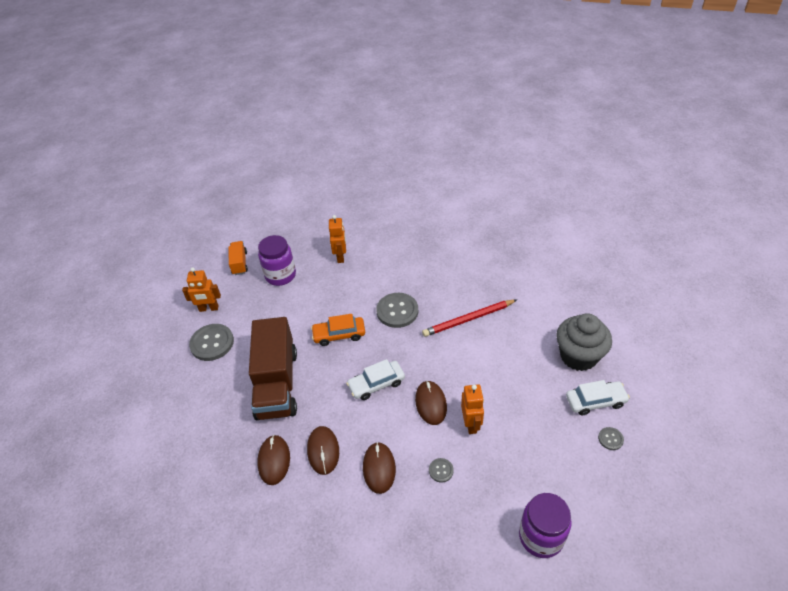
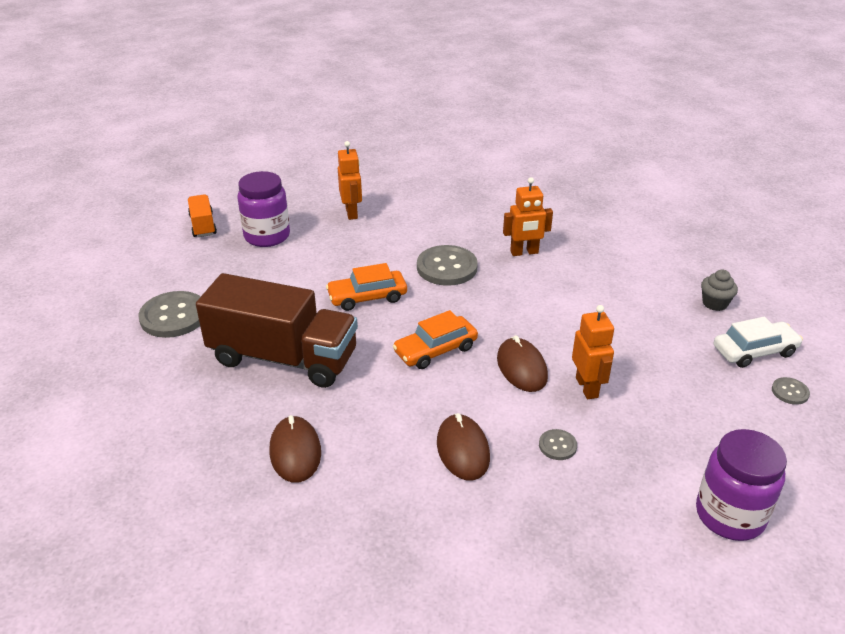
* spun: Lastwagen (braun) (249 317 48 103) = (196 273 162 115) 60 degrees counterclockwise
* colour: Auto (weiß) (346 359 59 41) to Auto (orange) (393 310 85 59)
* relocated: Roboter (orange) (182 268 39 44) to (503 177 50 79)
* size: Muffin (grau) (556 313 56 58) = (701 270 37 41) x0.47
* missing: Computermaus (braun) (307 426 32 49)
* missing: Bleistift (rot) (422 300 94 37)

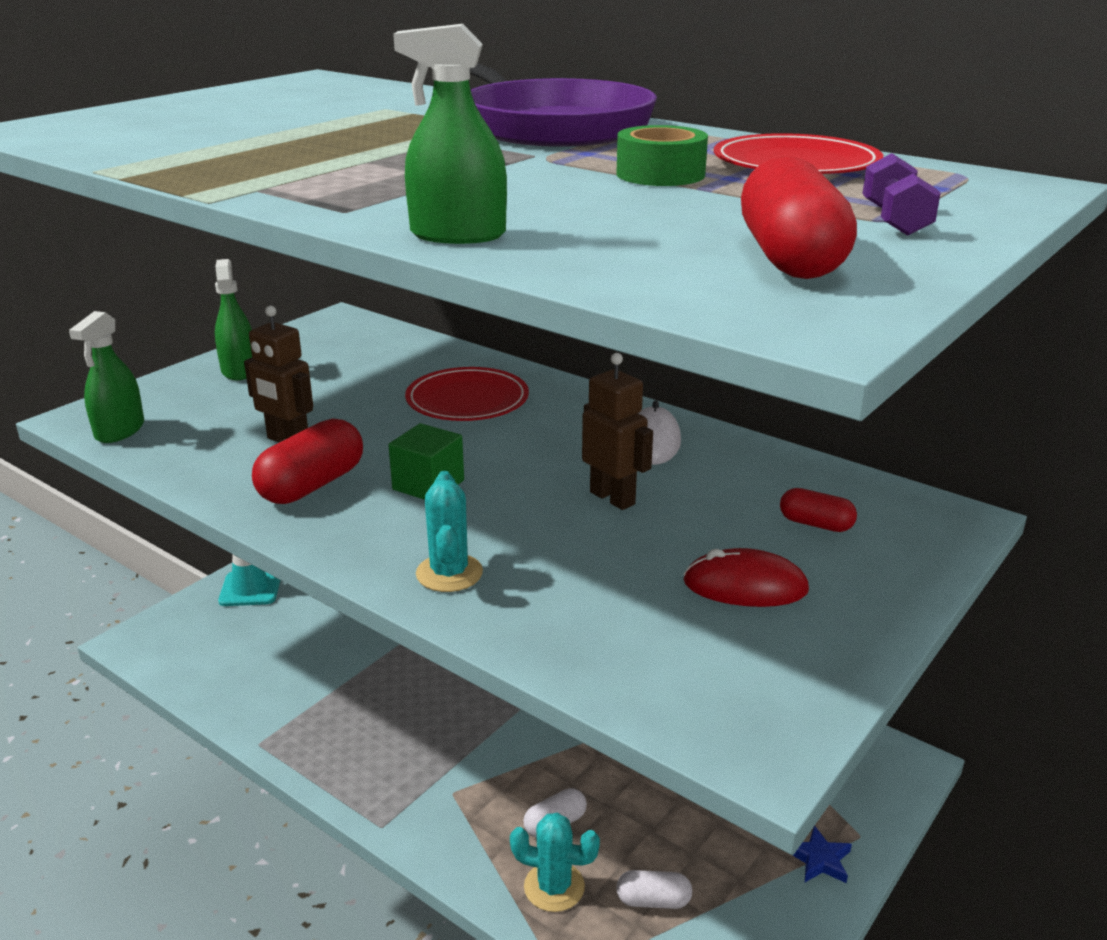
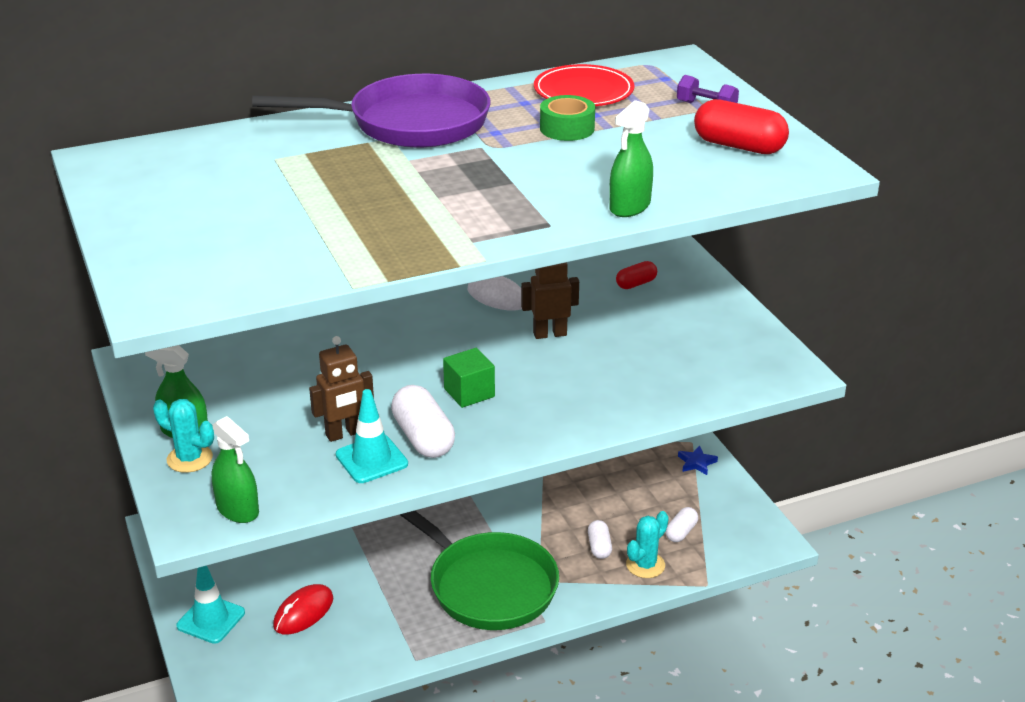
* relocated: Kaktus (türkis) (416 471 67 121) to (153 399 61 74)
* relocated: Computermaus (rot) (683 548 126 59) to (273 584 60 51)
* appeared: Leitkegel (türkis) (336 389 72 94)
* colour: Kapsel (rot) (252 418 111 86) to Kapsel (weiß) (391 385 64 73)
* appeared: Pfanne (grün) (400 511 159 119)
* missing: Teller (rot) (405 367 124 54)

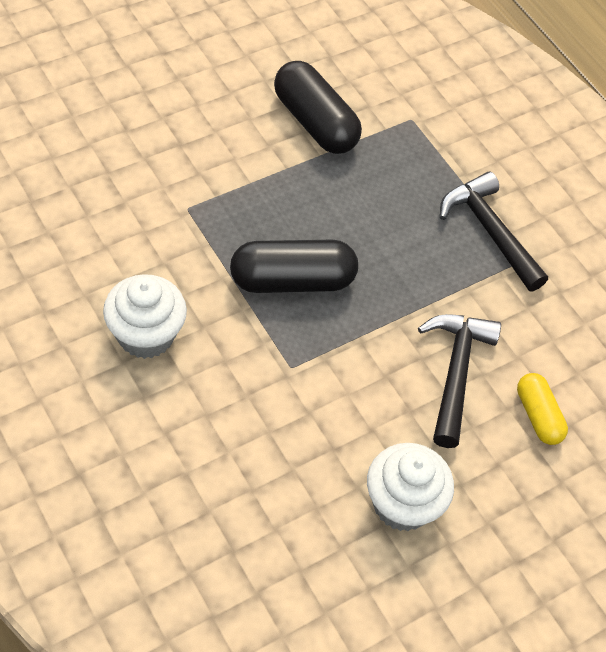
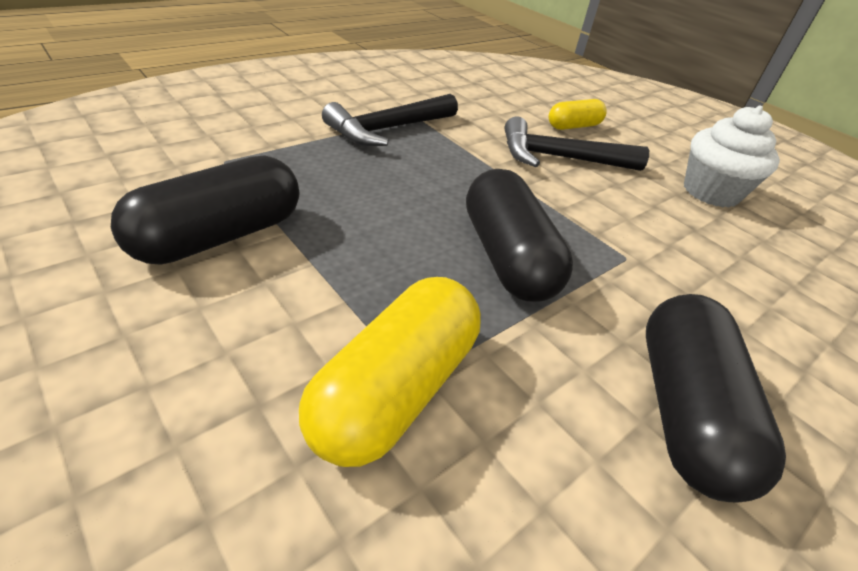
* appeared: Kapsel (gelb) (299 277 182 190)
* exchanged: Muffin (weiß) (103 274 84 85) to Kapsel (schwarz) (646 294 140 208)

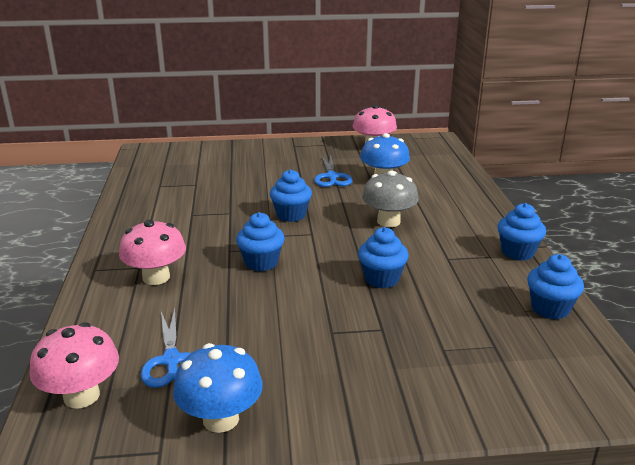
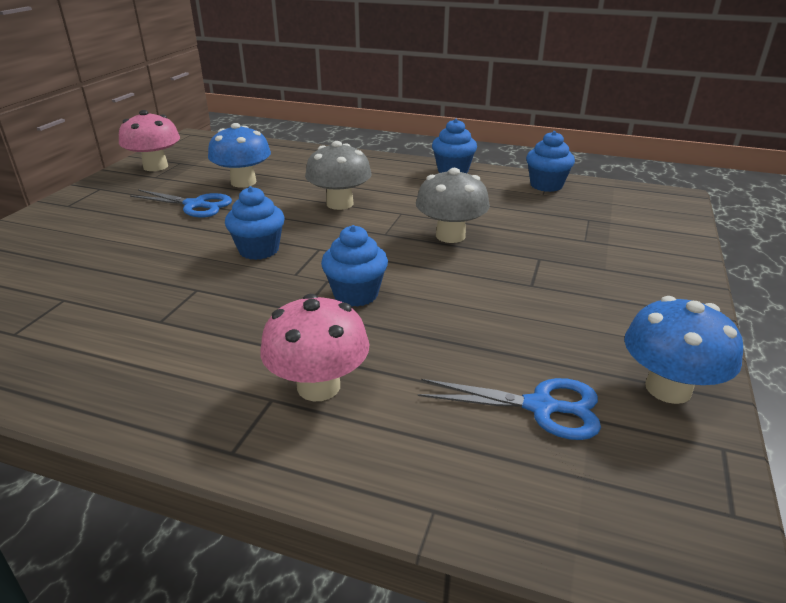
* exchanged: Muffin (blau) (358 227 51 62) to Pilz (grau) (416 168 74 75)
* missing: Pilz (rosa) (30 322 89 87)

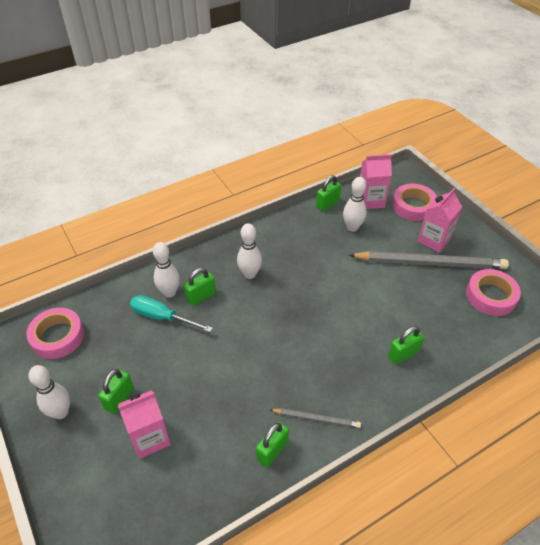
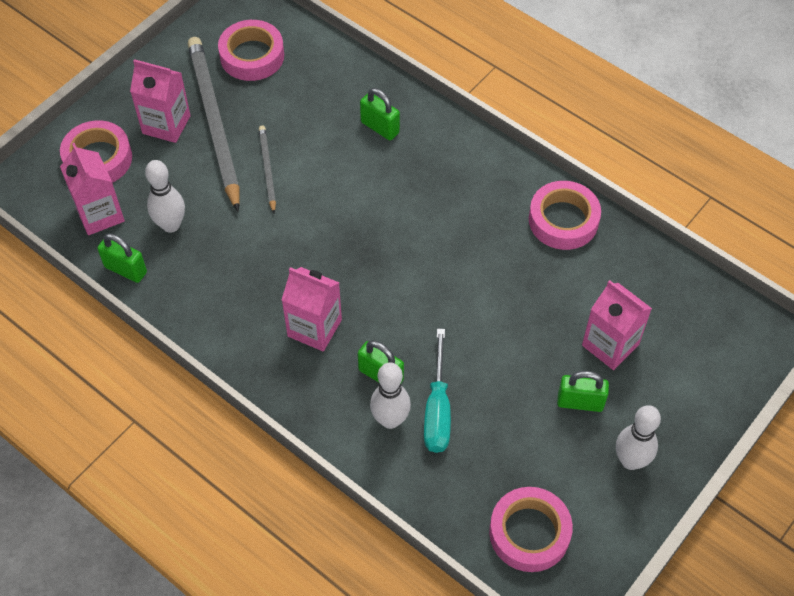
* relocated: Bleistift (grau) (269 408 92 20) to (259 126 17 87)
* exchanged: Bowlingkegel (weiß) (237 223 25 56) to Getränkekarton (rosa) (282 267 60 84)
* exchanged: Vorhängeschloss (grün) (256 422 33 45) to Klebeband (rosa) (529 181 72 69)

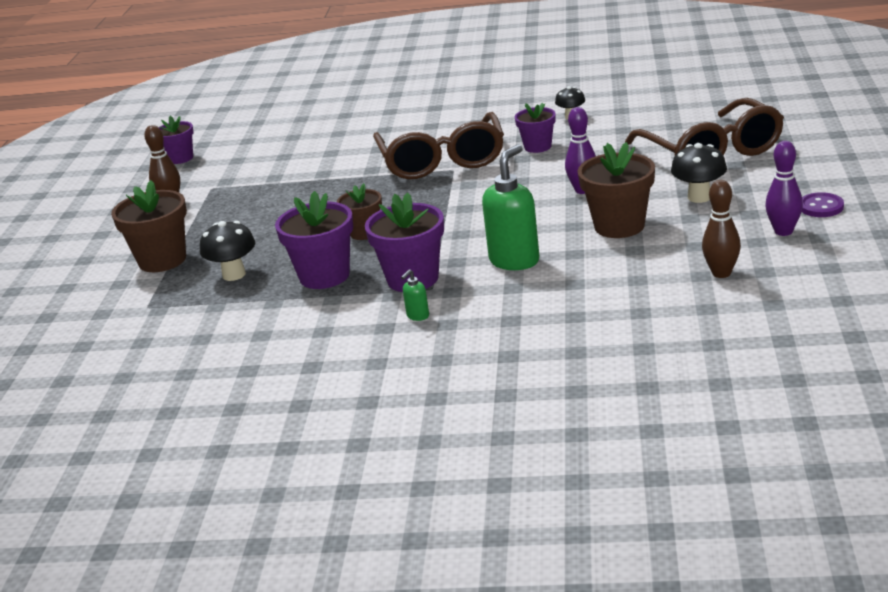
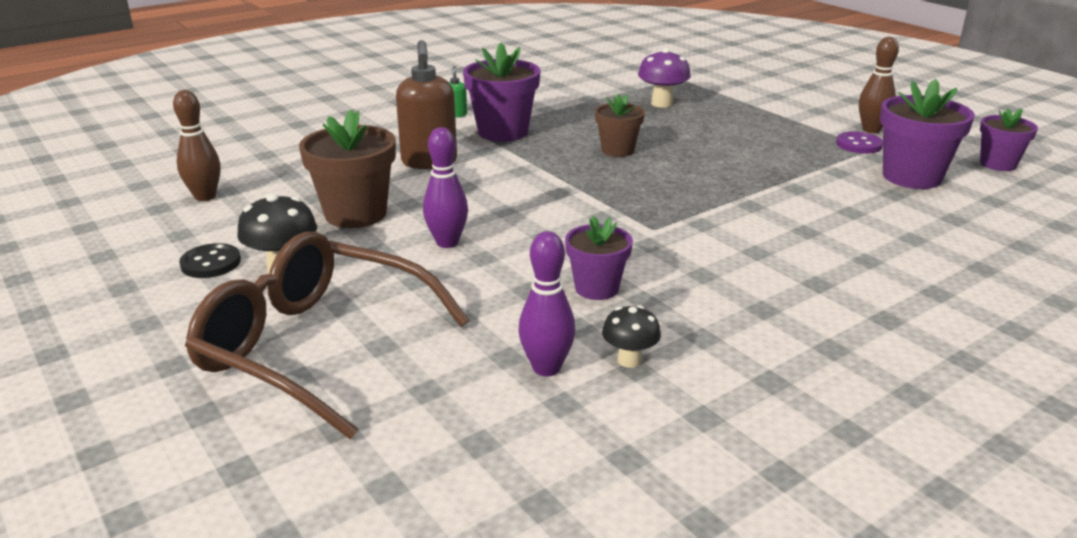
* appeared: Knopf (schwarz) (179 243 62 35)
* colour: Seifenspender (grün) (482 144 57 126) to Seifenspender (braun) (396 40 61 129)
* relocated: Bowlingkegel (lila) (765 141 38 95) to (519 231 56 145)
* colour: Pilz (schwarz) (200 221 55 60) to Pilz (lila) (638 48 53 60)
* relocated: Knopf (lila) (802 192 42 25) to (836 131 47 23)
* relocated: Blumentopf (lila) (275 191 78 98) to (880 79 95 110)
* missing: Blumentopf (braun) (111 180 76 92)
* missing: Brille (braun) (373 112 131 67)

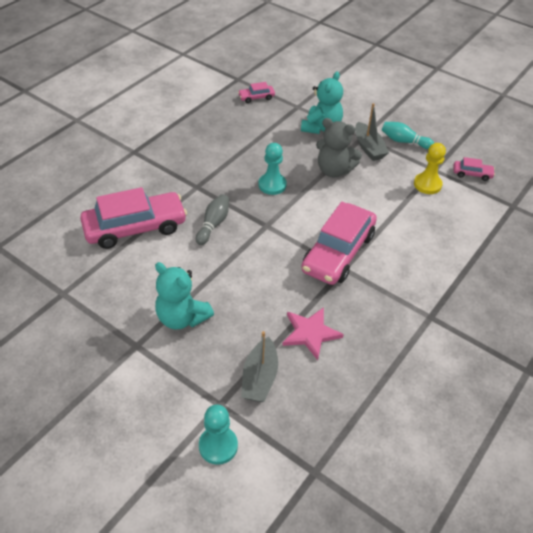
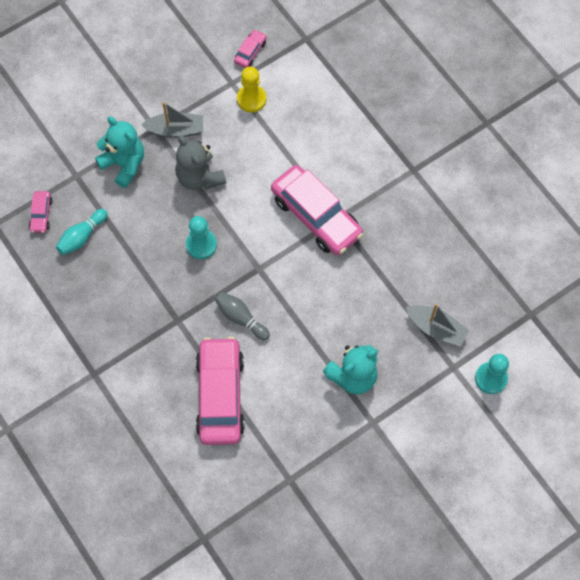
* relocated: Bowlingkegel (türkis) (382 122 52 27) to (56 209 52 46)
* spun: Teddybär (grau) (316 118 46 59) = (175 135 51 55) 105 degrees clockwise
* missing: Stern (rosa) (282 307 62 53)

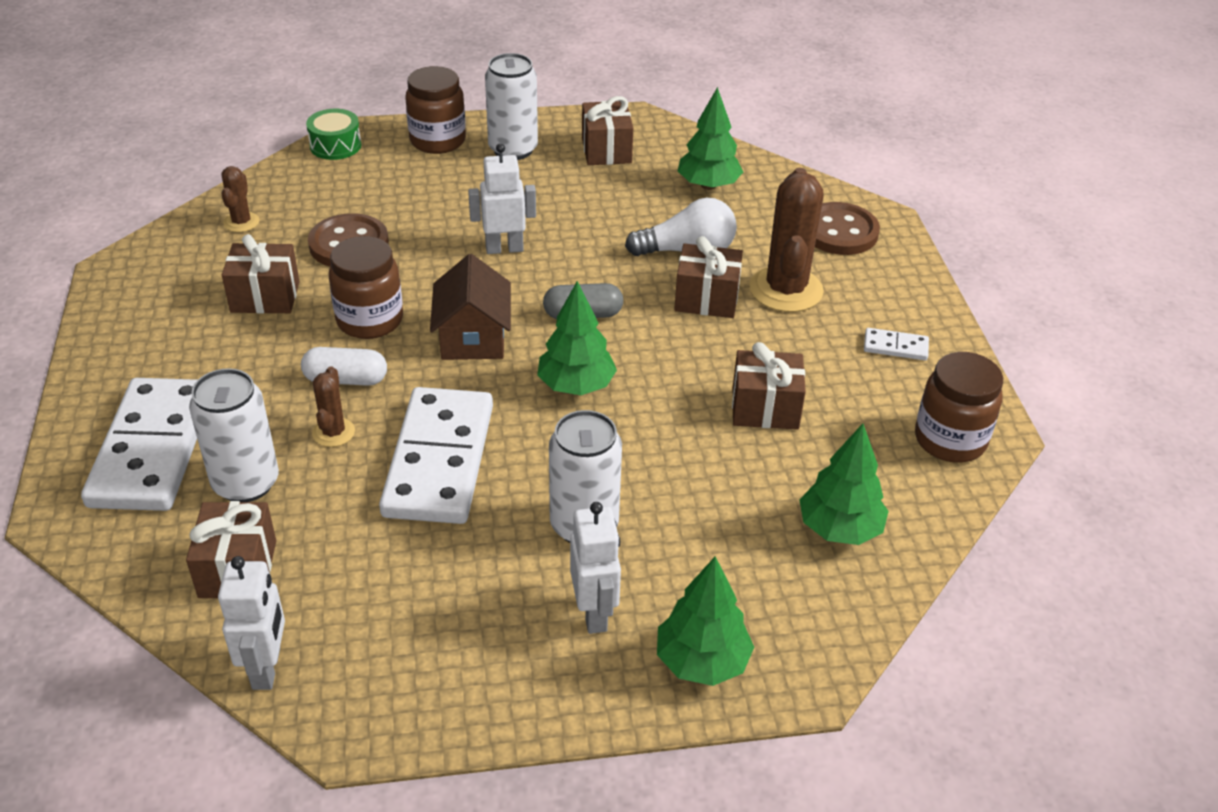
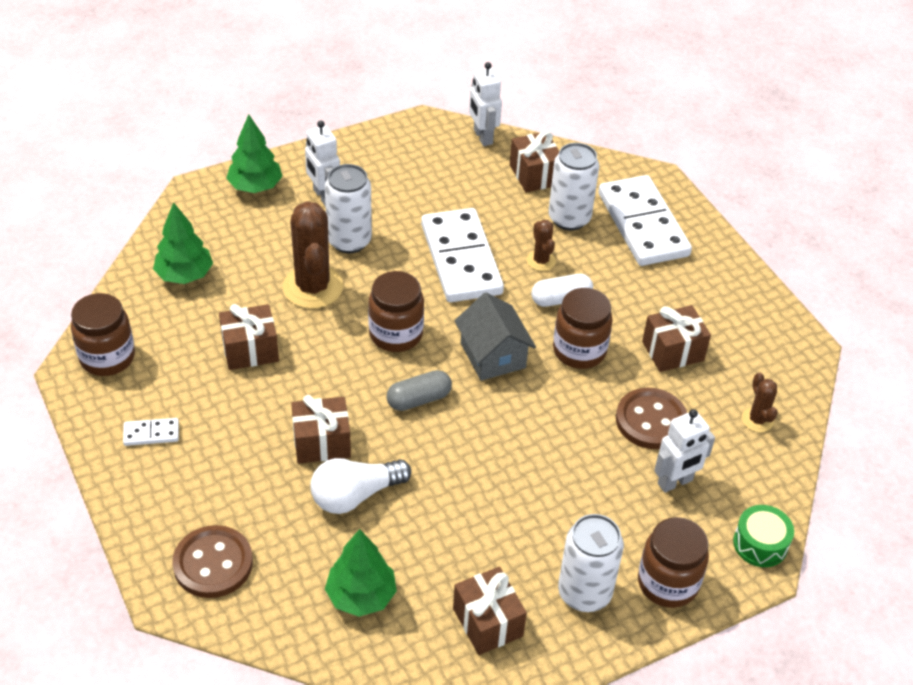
* relocated: Kaktus (braun) (749 168 75 144) to (283 201 60 108)
* exchanged: Baum (grün) (537 281 80 114) to Einmachglas (braun) (368 271 56 81)
* colour: Haus (braun) (430 254 81 106) to Haus (grau) (455 293 81 88)
* relocated: Roboter (weiß) (468 143 68 111) to (654 409 61 84)

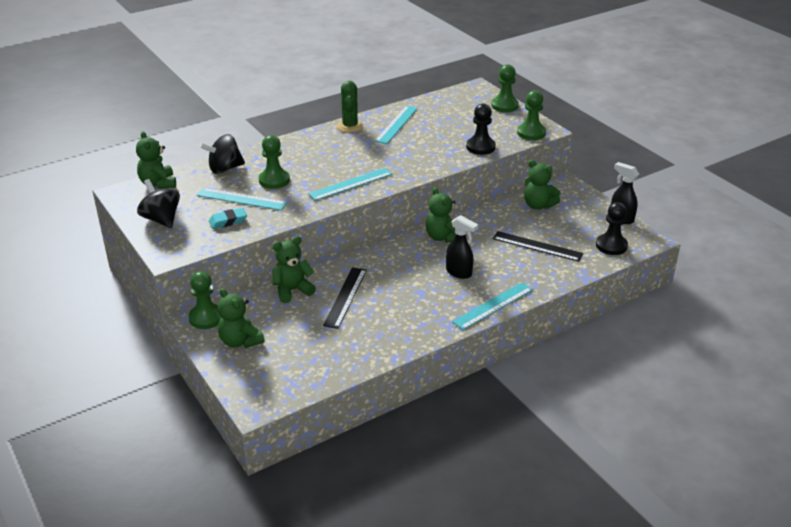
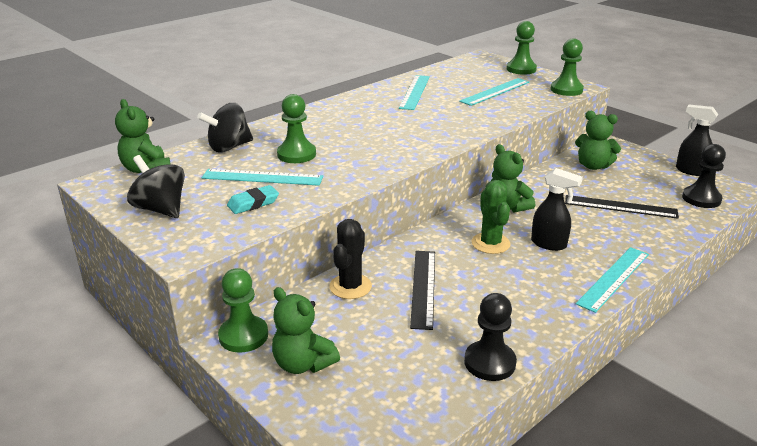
* exchanged: Teddybär (grün) (272 236 44 67) to Kaktus (schwarz) (329 219 43 80)
* relocated: Lineal (türkis) (308 168 84 33) to (459 78 71 28)
* relocated: Bauer (schwarz) (466 104 30 51) to (464 293 53 88)
* relocated: Kaktus (grün) (337 81 27 52) to (471 180 40 74)

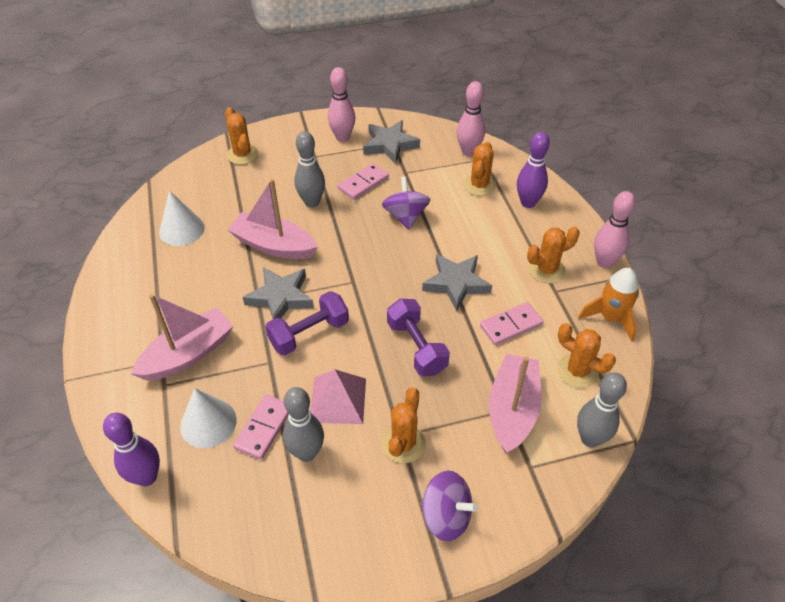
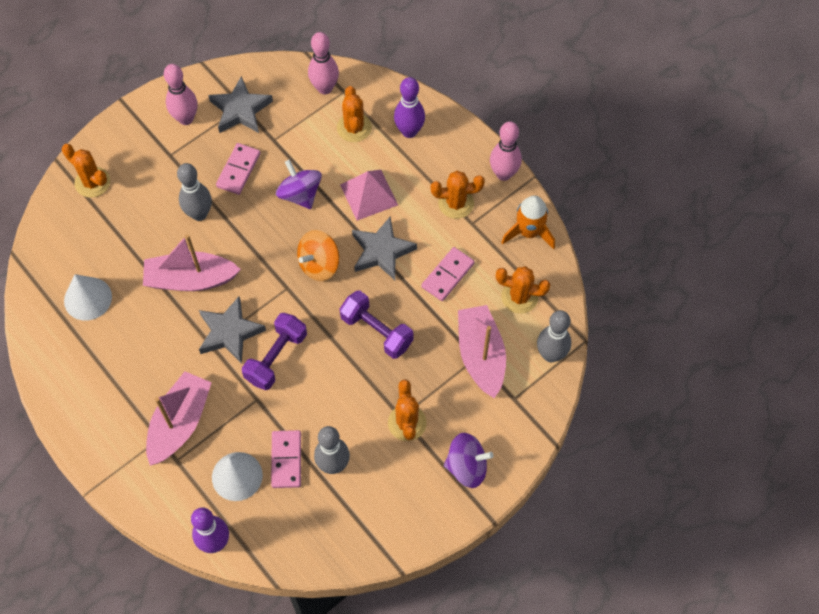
* appeared: Kreisel (orange) (297 230 42 51)
* relocated: Pyramide (rosa) (310 369 56 55) to (340 170 58 51)
* spun: Kaktus (orange) (527 227 53 56) = (431 171 54 48) 45 degrees clockwise

